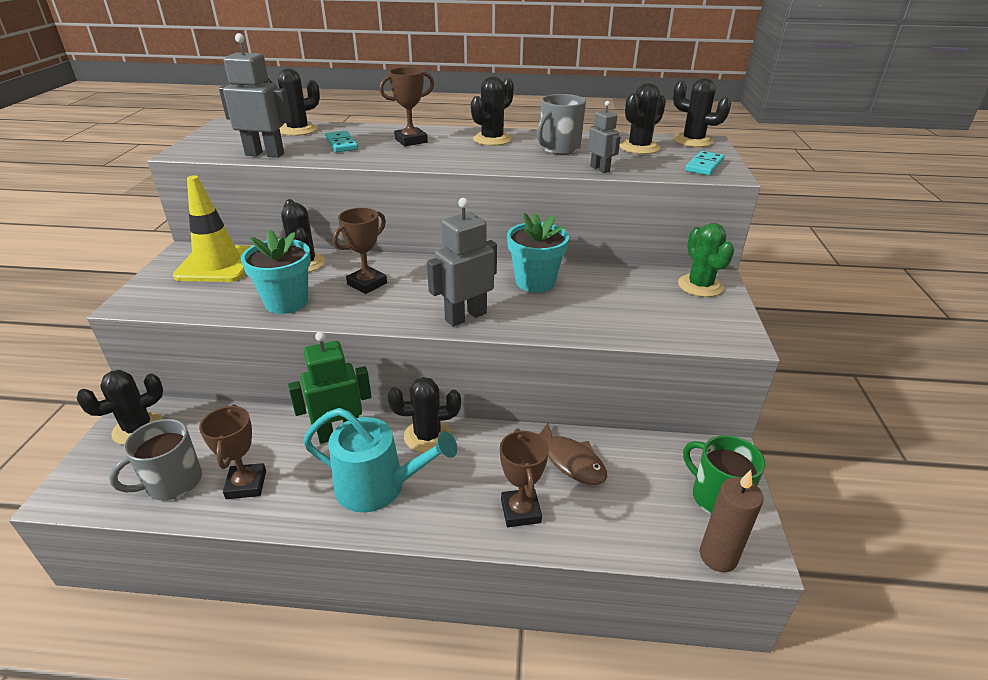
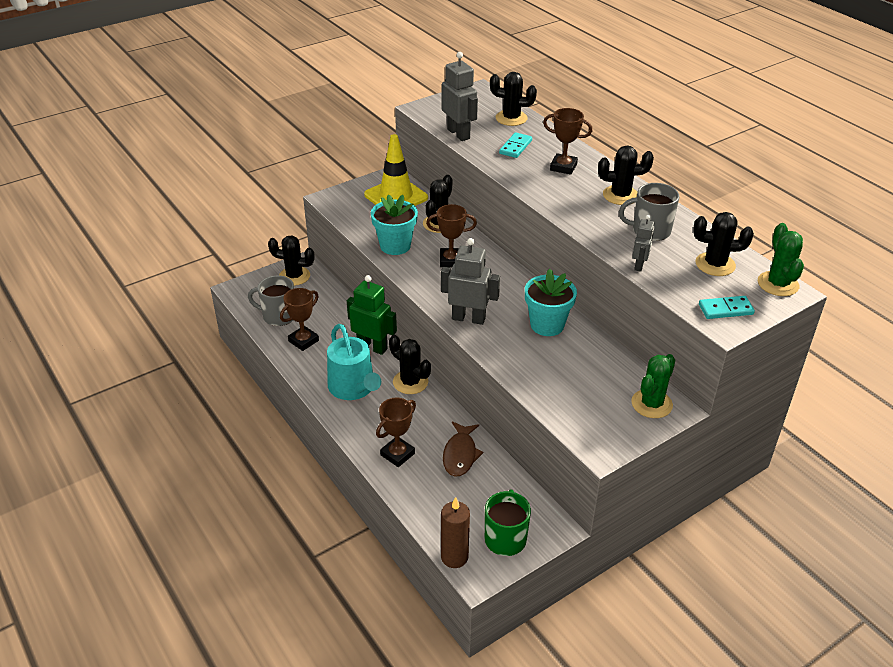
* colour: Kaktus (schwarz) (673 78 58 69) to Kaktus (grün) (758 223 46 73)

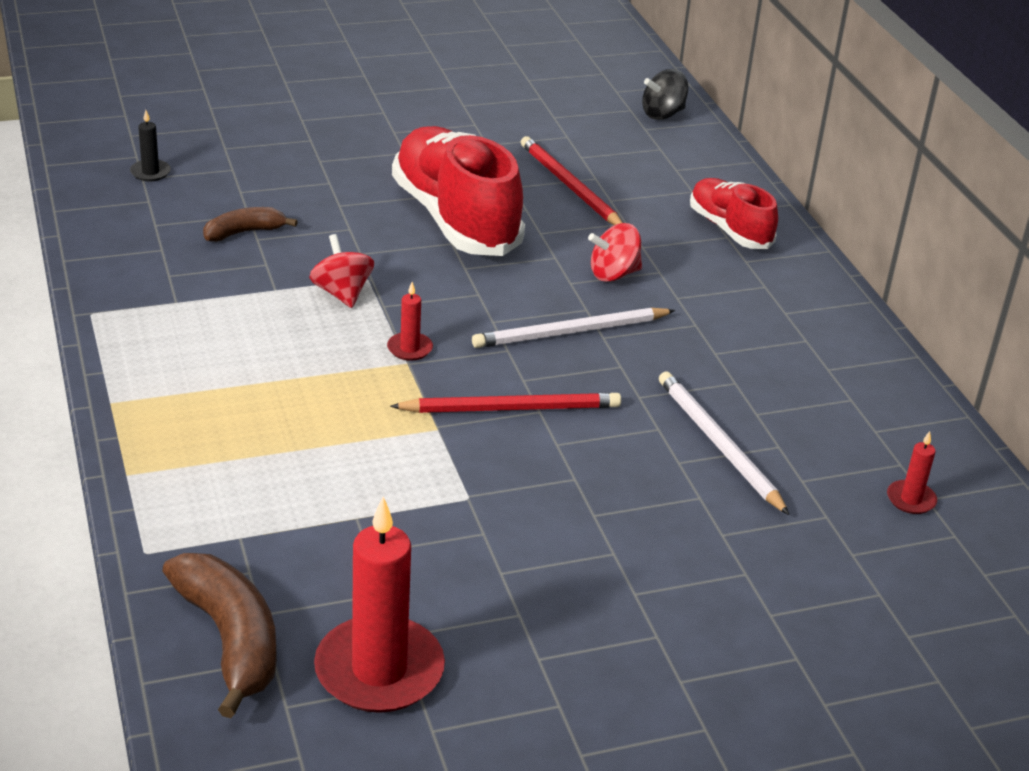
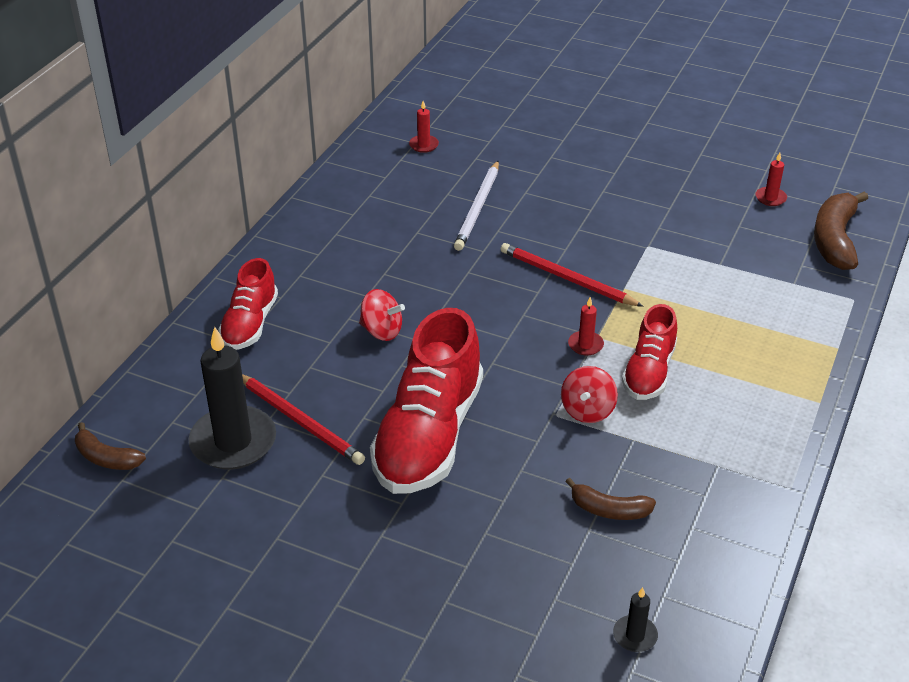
* exchanged: Kreisel (schwarz) (642 69 46 51) to Banane (braun) (75 422 71 48)
* appeared: Kerze (schwarz) (189 327 87 142)
* spun: Bleistift (rot) (521 136 102 89) = (242 374 123 91) 60 degrees counterclockwise
* appeared: Schuh (rot) (622 304 55 96)
* size: Kerze (rot) (314 496 131 217) = (756 153 31 53) x0.45
* missing: Bleistift (weiß) (472 308 203 40)

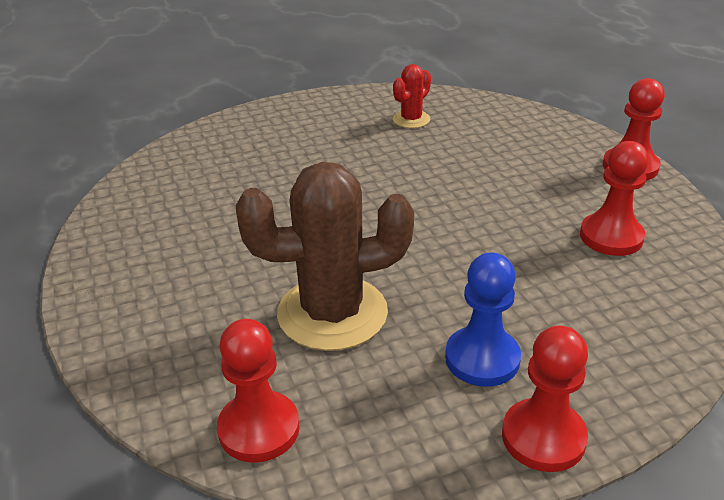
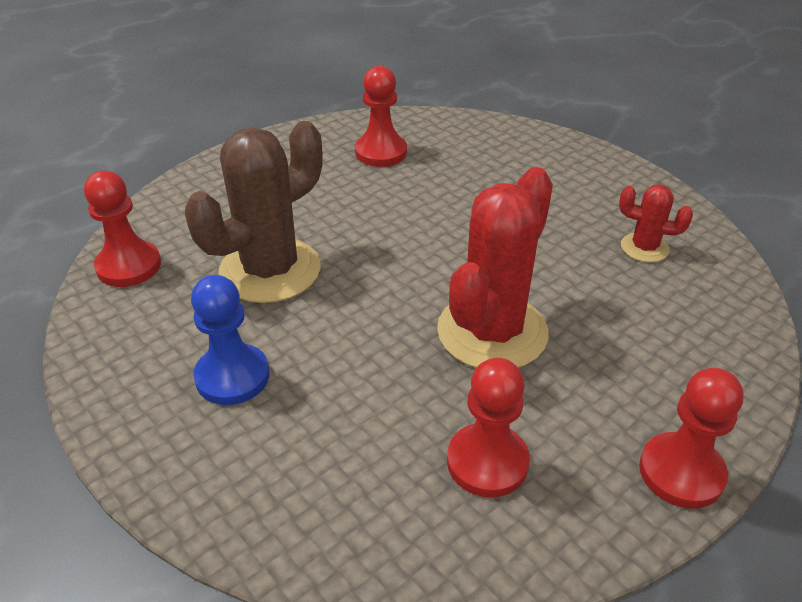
* spun: Kaktus (braun) (236 162 178 189) = (185 121 137 182) 75 degrees clockwise
* relocated: Bauer (rot) (502 326 86 146) to (355 66 52 101)
* appeared: Kaktus (rot) (437 167 116 201)

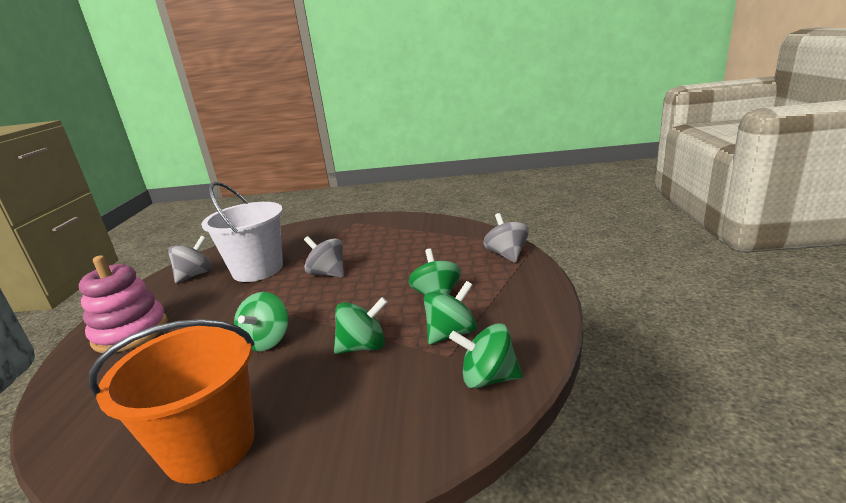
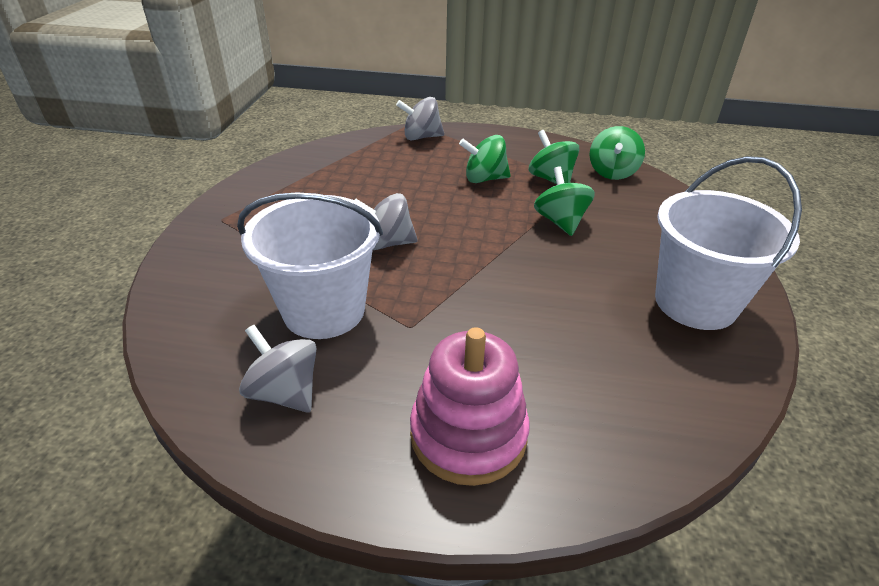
* spun: Kreisel (grau) (304 236 40 41) = (355 193 63 57) 45 degrees clockwise
* colour: Eimer (orange) (89 319 166 165) to Eimer (weiß) (655 156 147 174)
* missing: Kreisel (grün) (234 292 54 59)

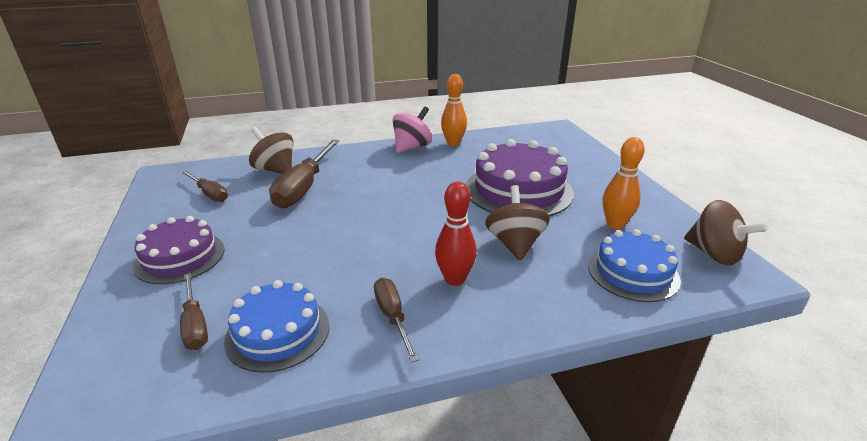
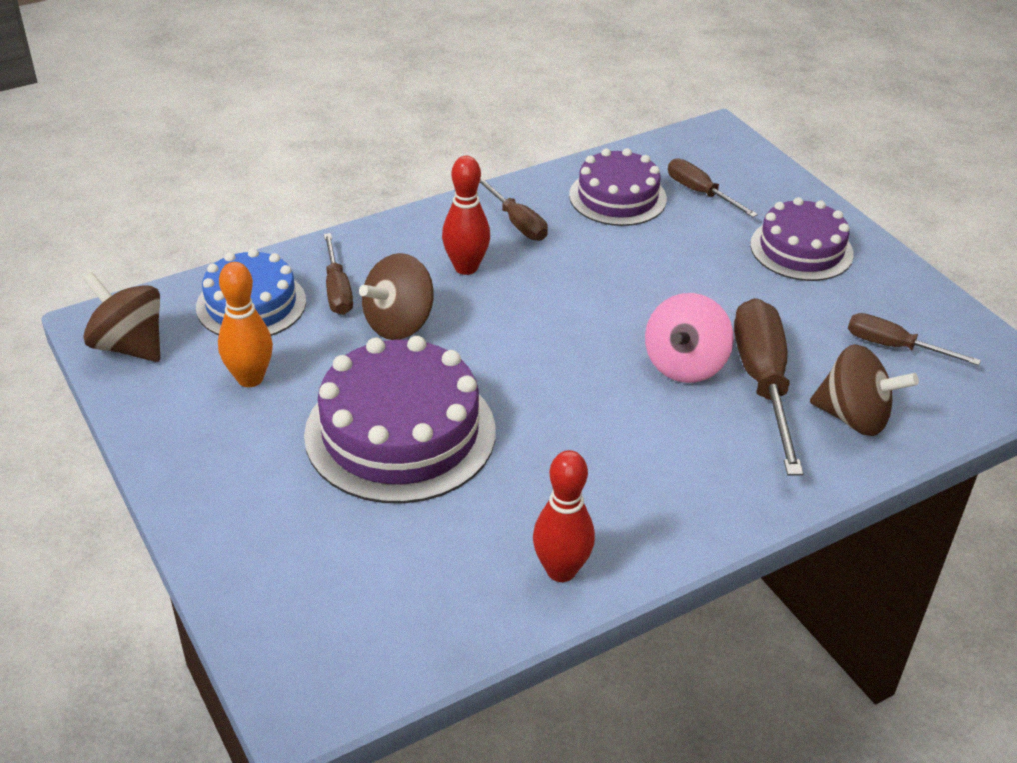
* appeared: Schraubenzieher (braun) (324 233 29 82)
* spun: Kreisel (braun) (485 185 65 76) = (359 253 75 87) 60 degrees clockwise
* colour: Bowlingkegel (orange) (441 74 26 72) to Bowlingkegel (rot) (533 450 62 132)
* colour: Kuchen (blau) (224 280 106 93) to Kuchen (lila) (569 148 98 78)
* relocated: Kreisel (rosa) (393 106 39 47) to (645 293 88 90)

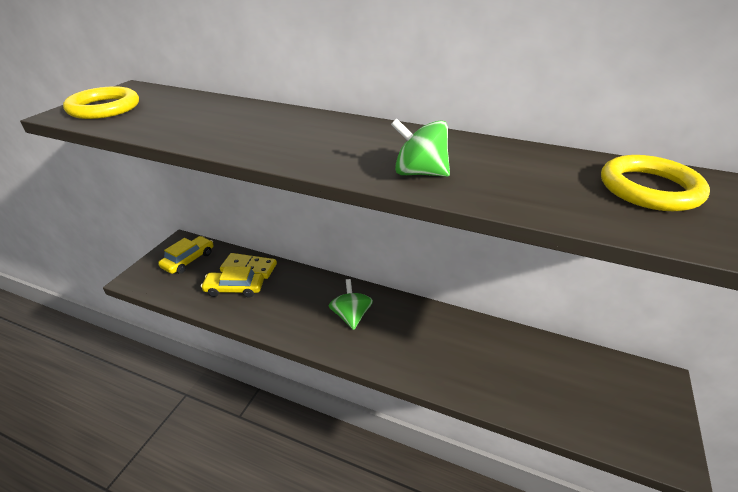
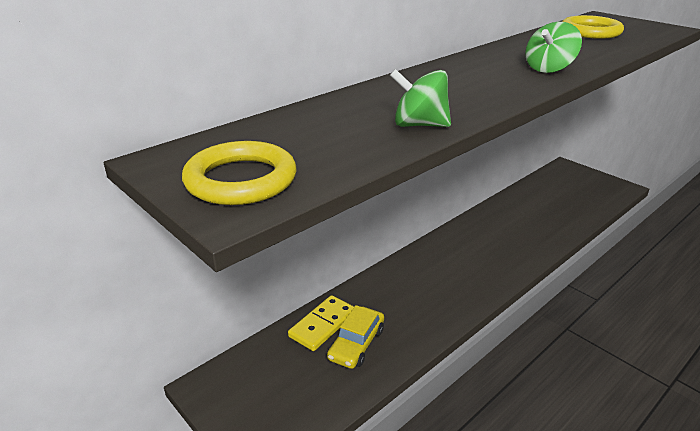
* relocated: Kreisel (grün) (329 279 44 51) to (390 69 61 58)
* missing: Auto (gelb) (158 236 56 38)

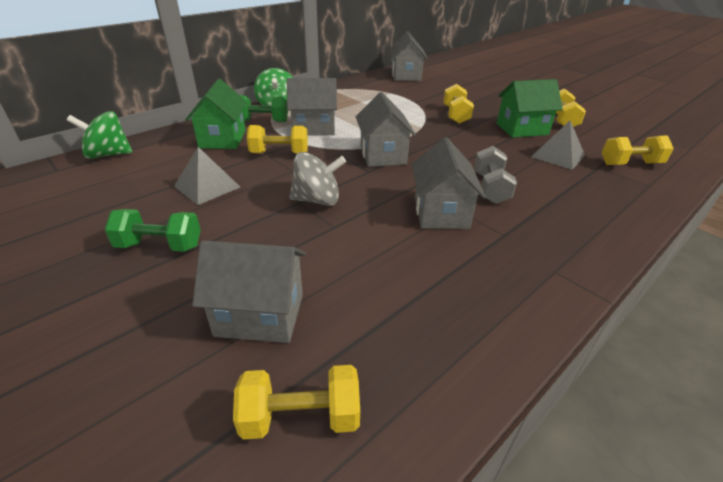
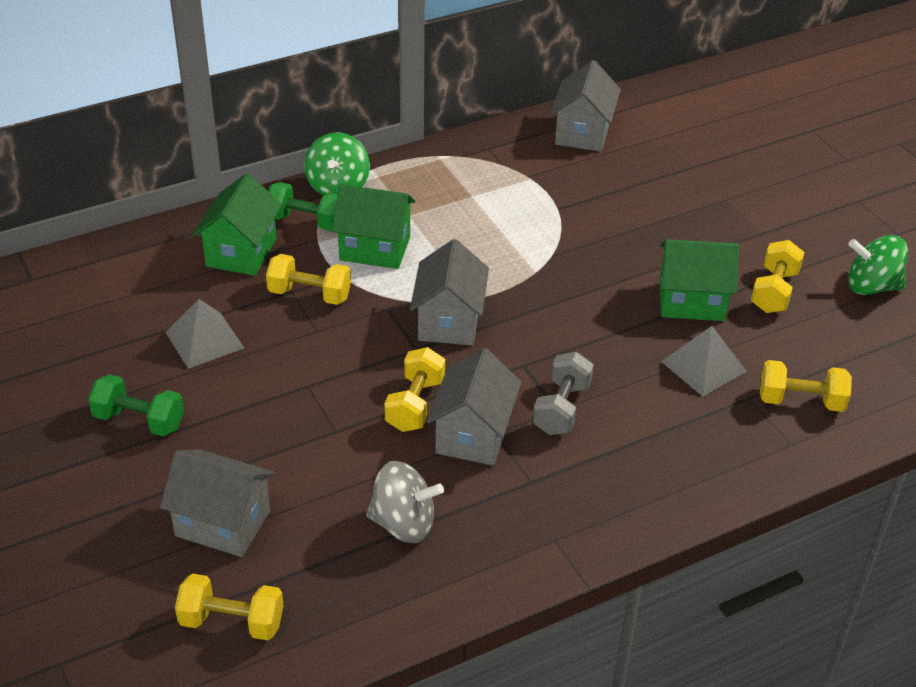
* colour: Haus (grau) (287 78 50 58) to Haus (grün) (332 184 84 85)
* relocated: Kreisel (grau) (290 152 56 54) to (366 461 78 82)
* relocated: Hantel (gelb) (443 84 31 40) to (384 347 61 85)
* relocated: Kreisel (grün) (67 111 66 48) to (848 235 60 60)

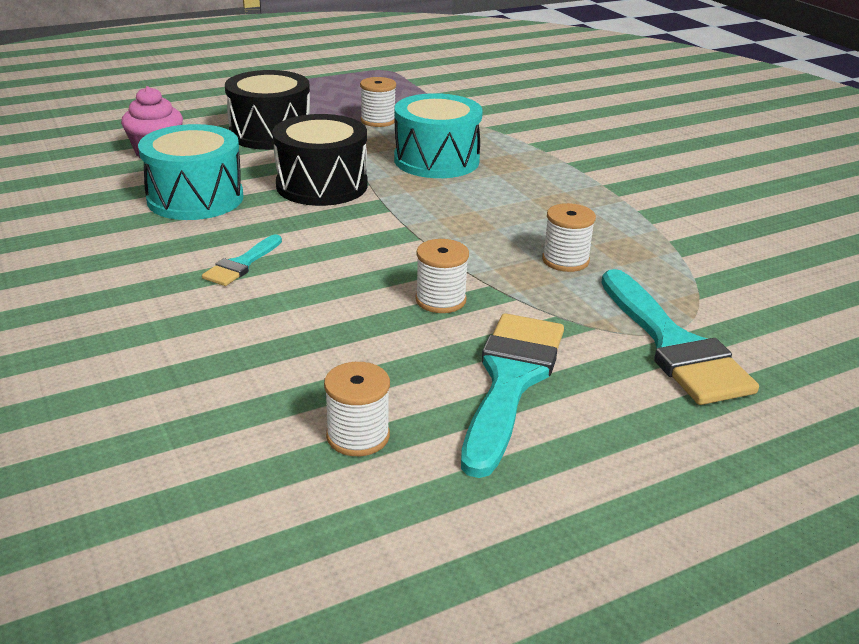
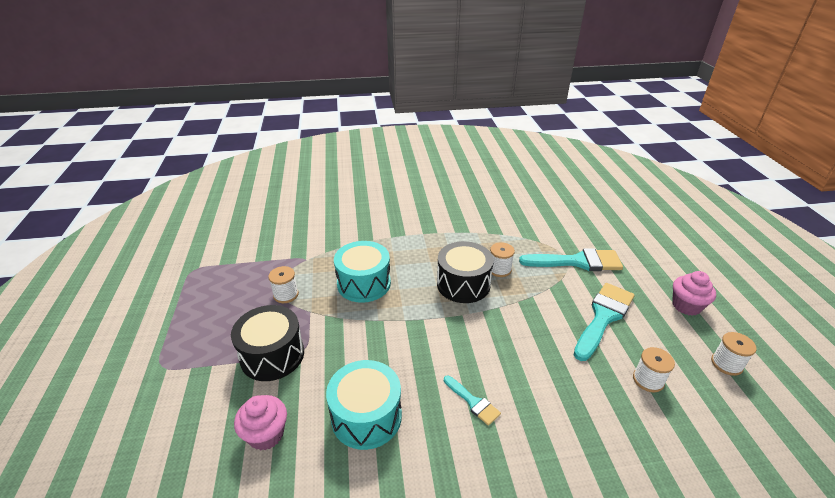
* relocated: Trommel (schwarz) (272 114 96 92) to (437 241 57 62)
* spun: Pinsel (türkis) (461 313 103 165) = (574 283 60 78) 90 degrees clockwise
* appeared: Muffin (rosa) (672 271 44 45)
* relocated: Garnrolle (weiß) (415 239 54 74) to (711 332 46 44)

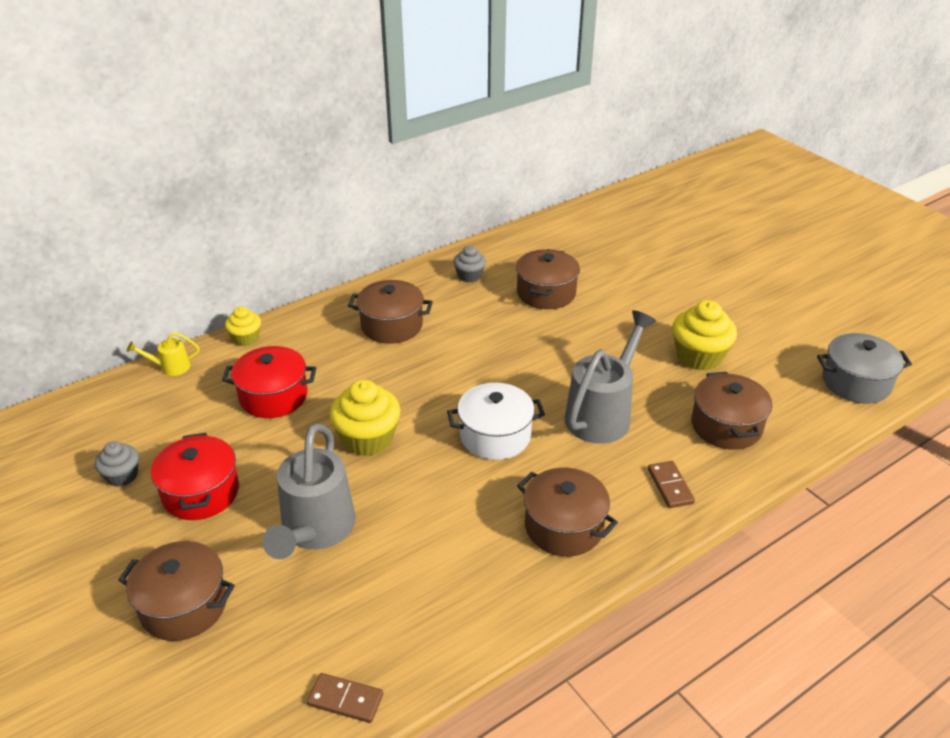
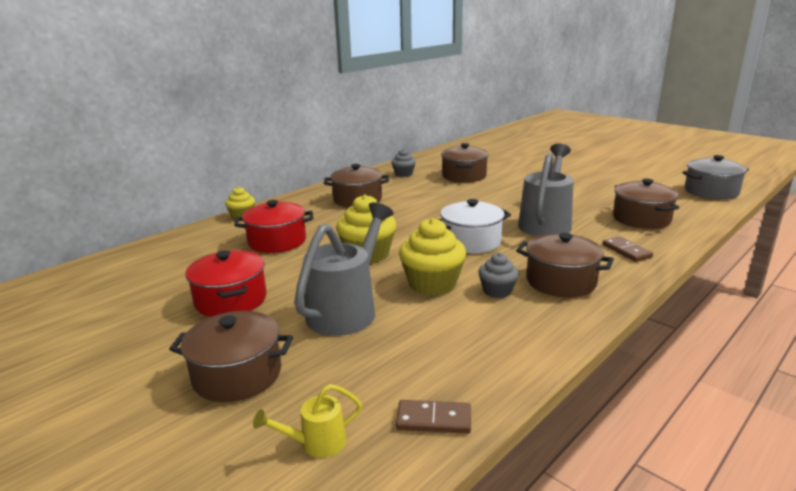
* relocated: Gießkanne (gelb) (127 332 72 44) to (253 384 109 74)
* spun: Gießkanne (grau) (262 423 94 136) = (294 202 99 134) 150 degrees counterclockwise
* relocated: Muffin (gelb) (672 300 65 71) to (399 218 67 77)
* relocated: Muffin (grau) (95 441 44 46) to (478 253 41 45)

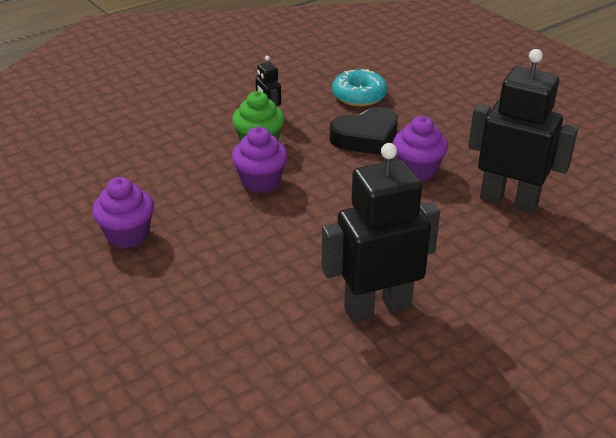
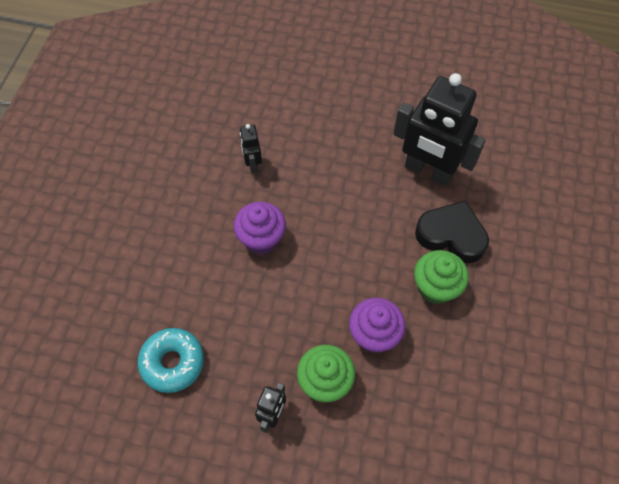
* size: Roboter (schwarz) (468 49 110 165) = (240 124 22 49) x0.46
* appeared: Muffin (grün) (414 250 55 54)
* relocated: Herz (schwarz) (330 107 68 48) to (415 201 74 62)
* missing: Muffin (lila) (92 177 62 71)

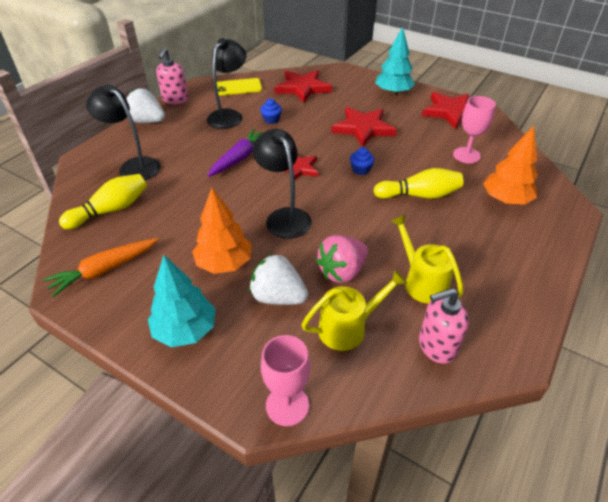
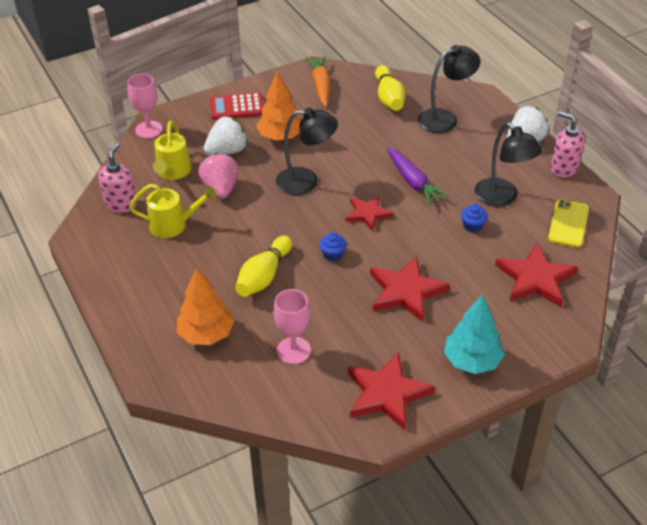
* exchanged: Baum (türkis) (148 255 68 92) to Taschenrechner (rot) (210 93 53 27)

